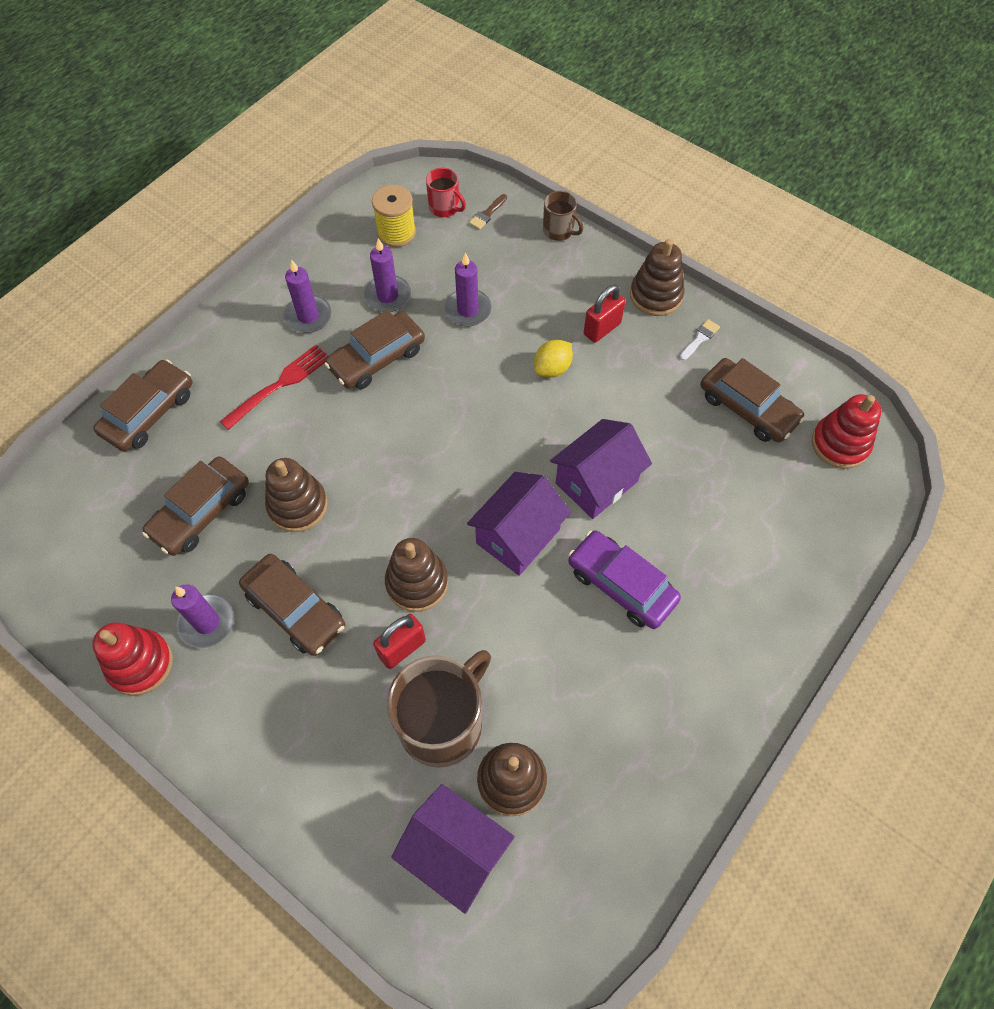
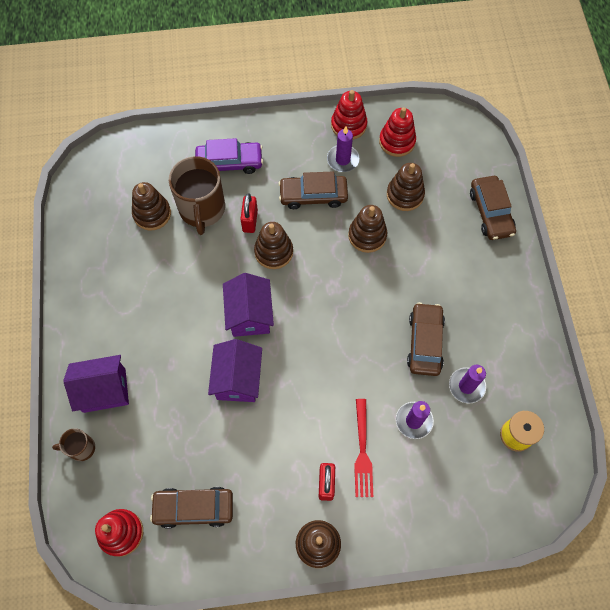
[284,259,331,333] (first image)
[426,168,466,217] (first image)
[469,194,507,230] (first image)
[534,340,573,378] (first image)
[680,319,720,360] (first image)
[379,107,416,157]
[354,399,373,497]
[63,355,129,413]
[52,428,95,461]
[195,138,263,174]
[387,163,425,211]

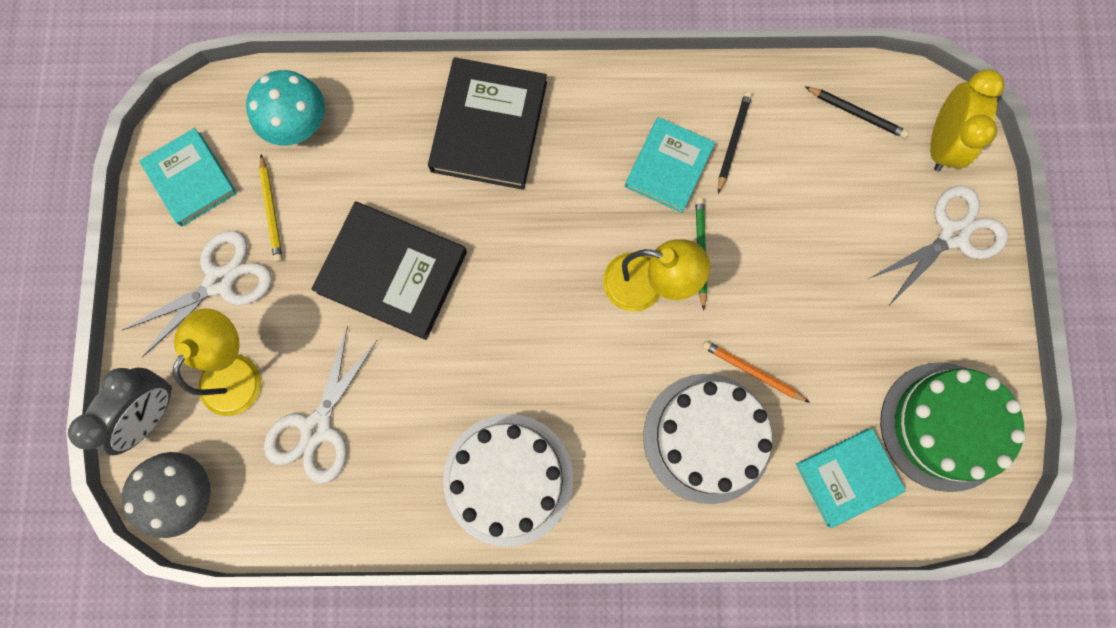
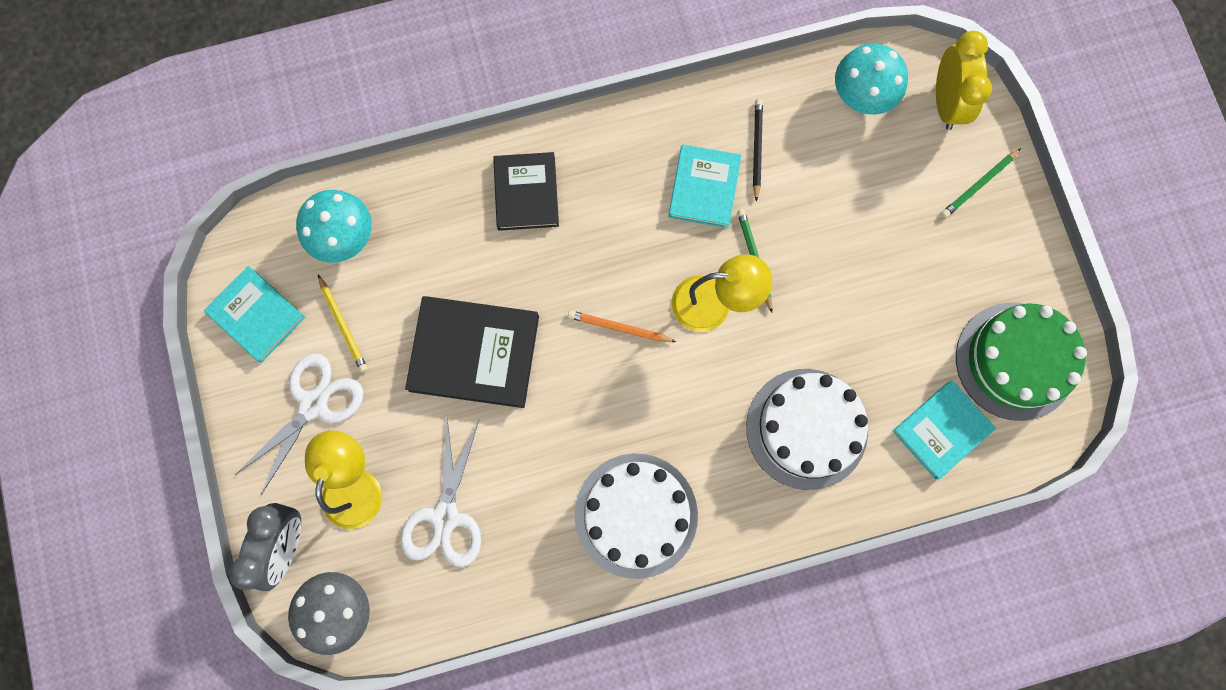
[568,311,676,342]
[835,43,908,115]
[941,148,1021,218]
[493,152,559,231]

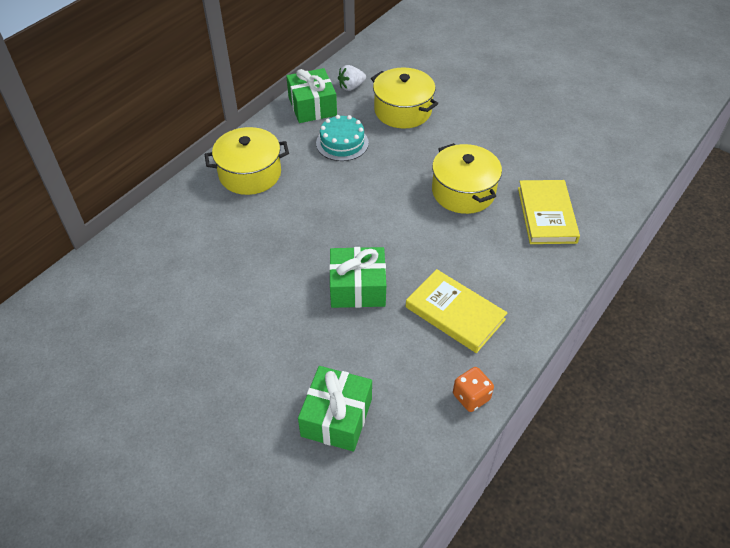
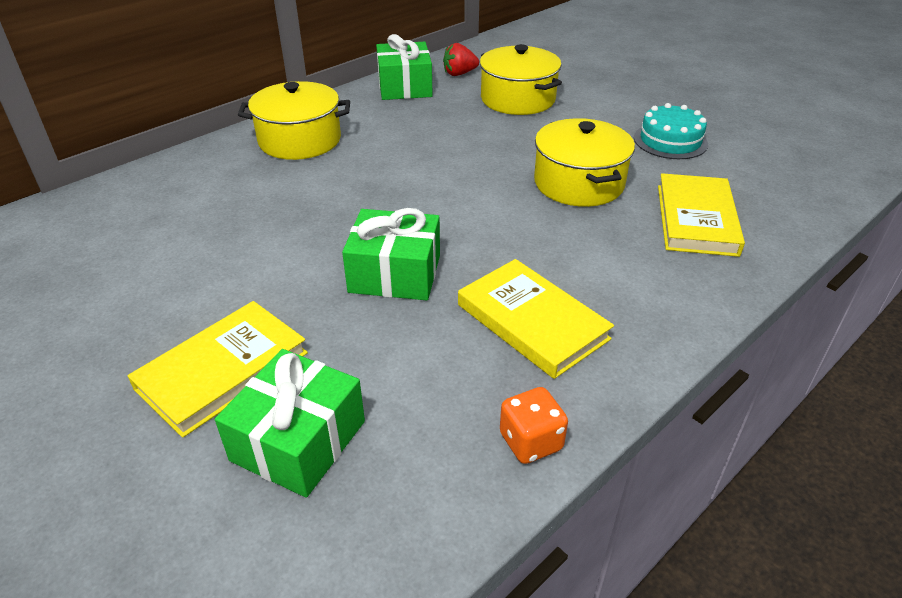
[128,301,308,438]
[634,103,708,159]
[443,43,479,76]

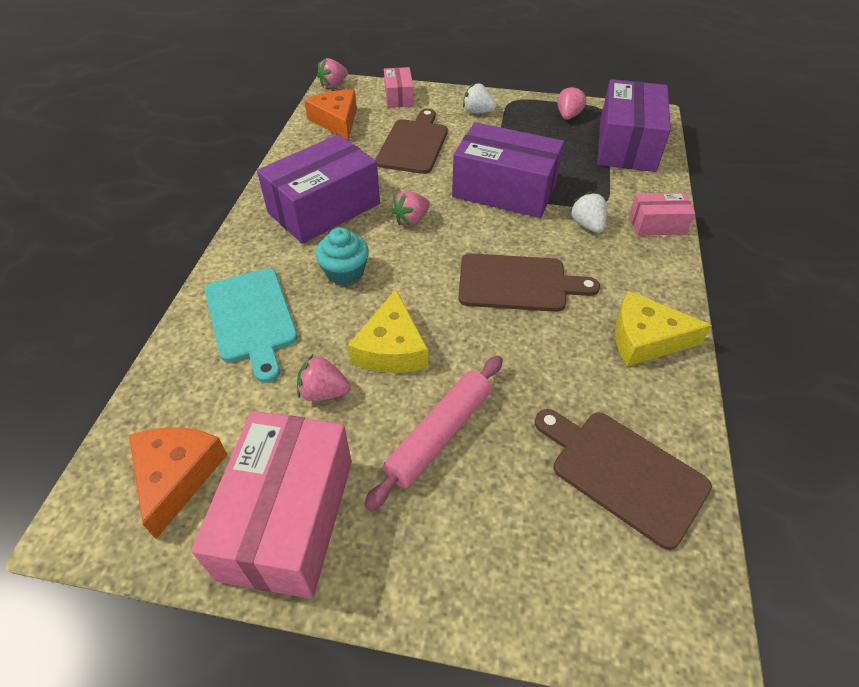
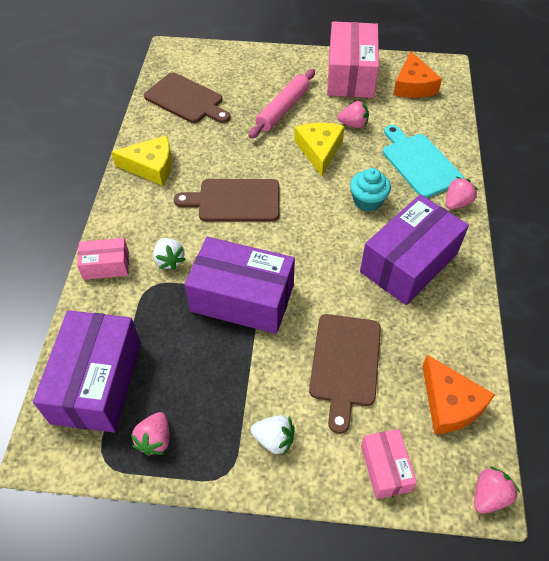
[446,177,478,210]

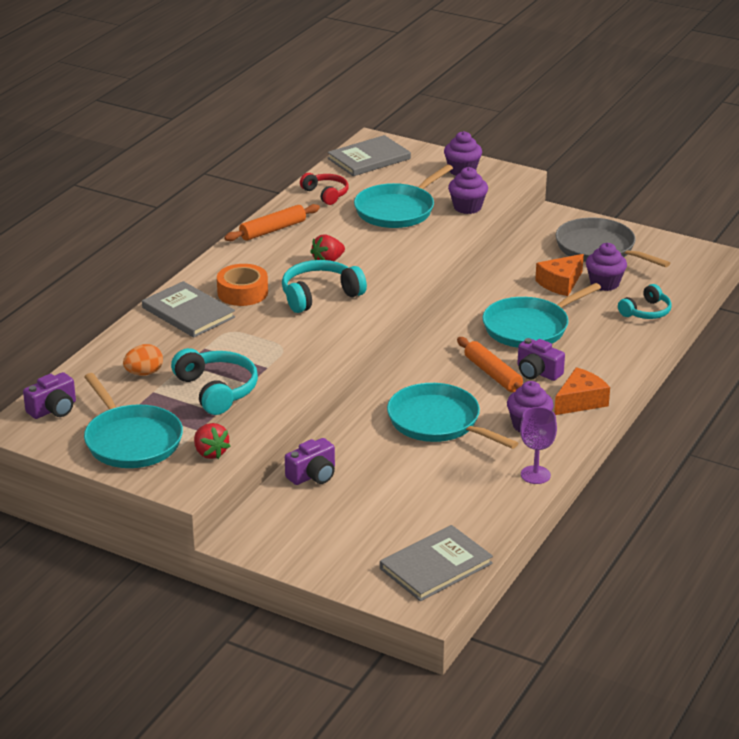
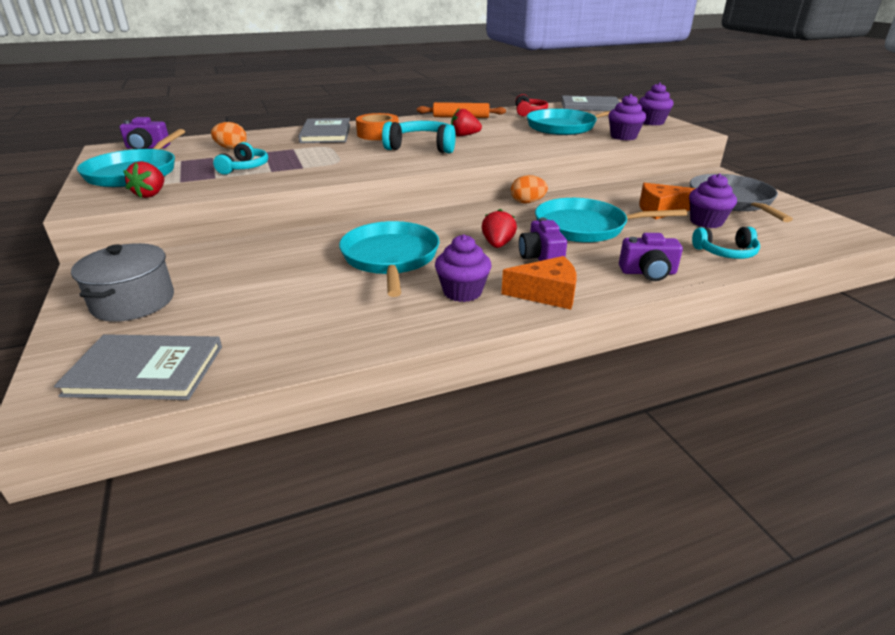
[520,407,557,484] (first image)
[71,243,174,322]
[511,175,548,204]
[619,233,683,281]
[482,209,517,248]
[213,142,268,175]

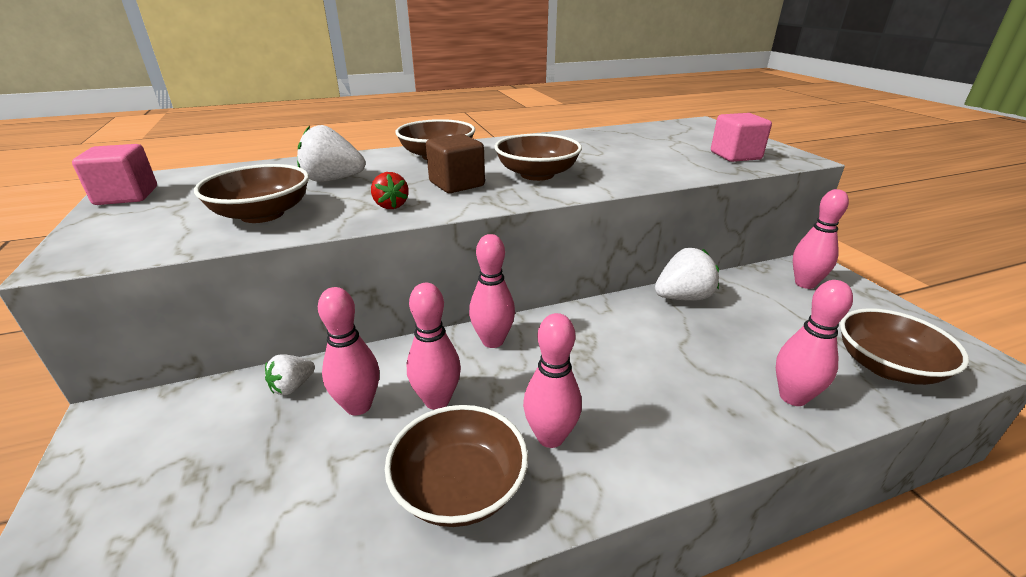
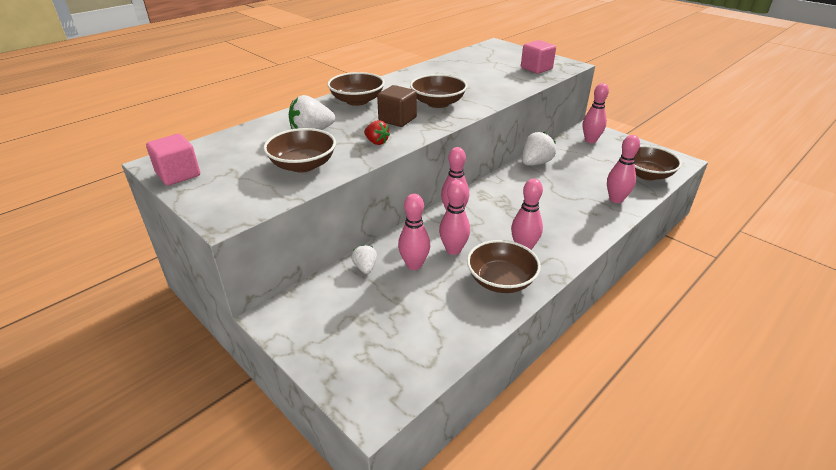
[351,245,377,274]

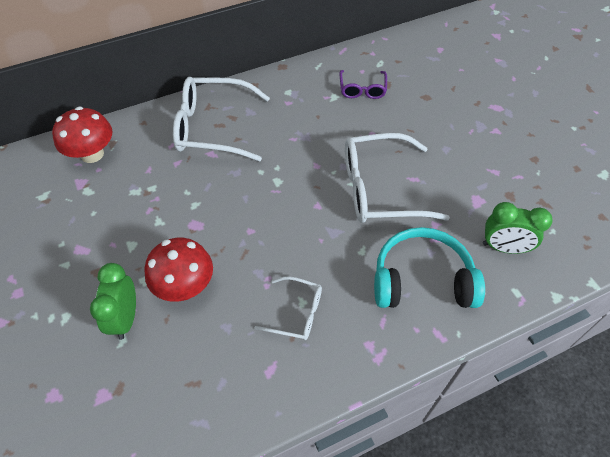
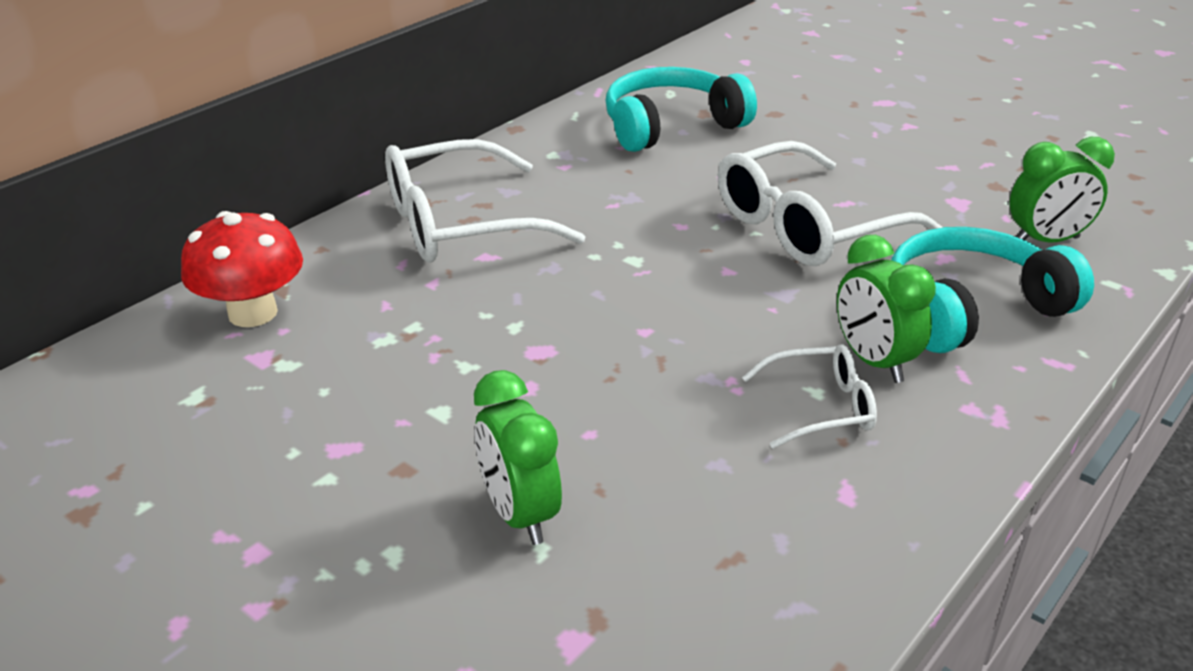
[144,238,213,302] (first image)
[837,235,936,383]
[606,67,757,152]

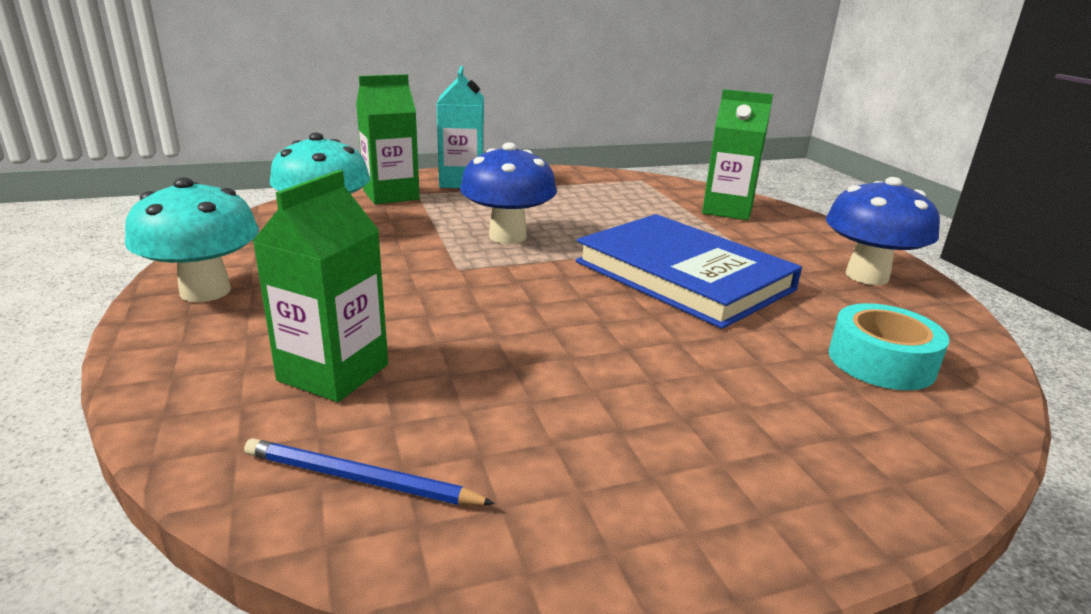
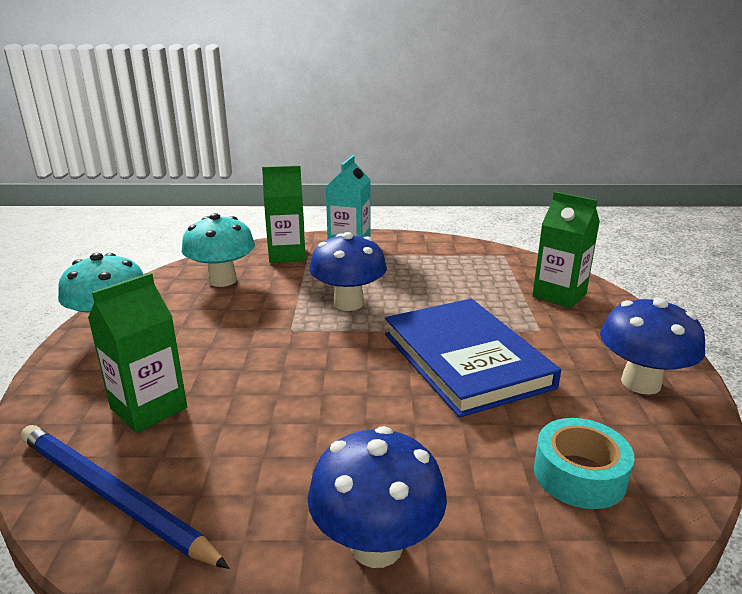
[308,426,447,568]
[21,425,229,569]

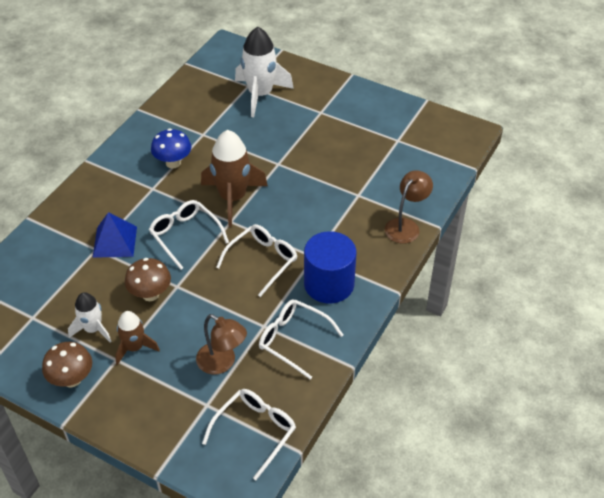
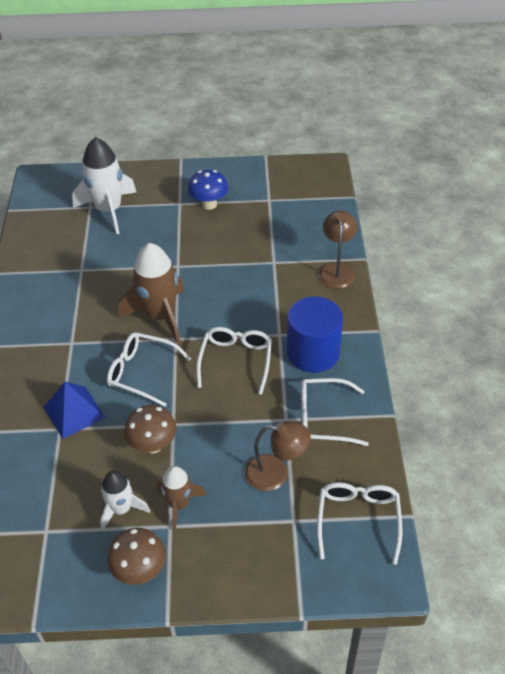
[188,170,228,210]

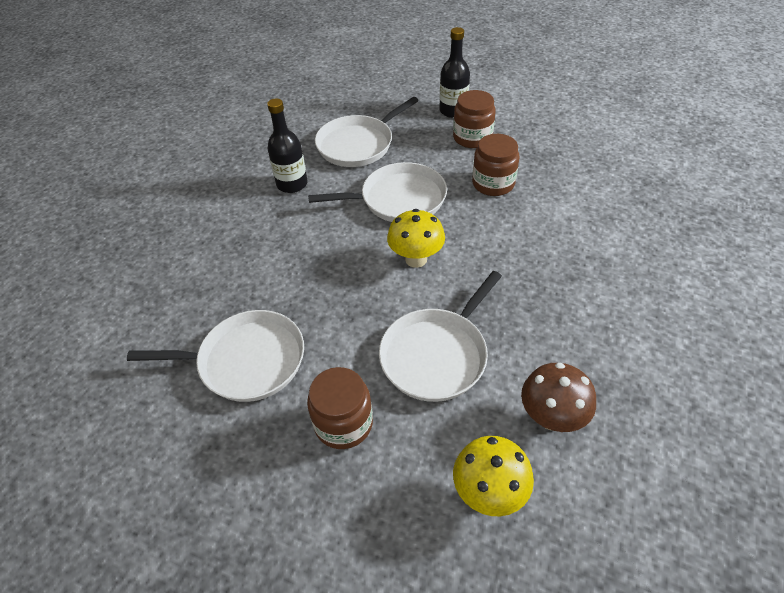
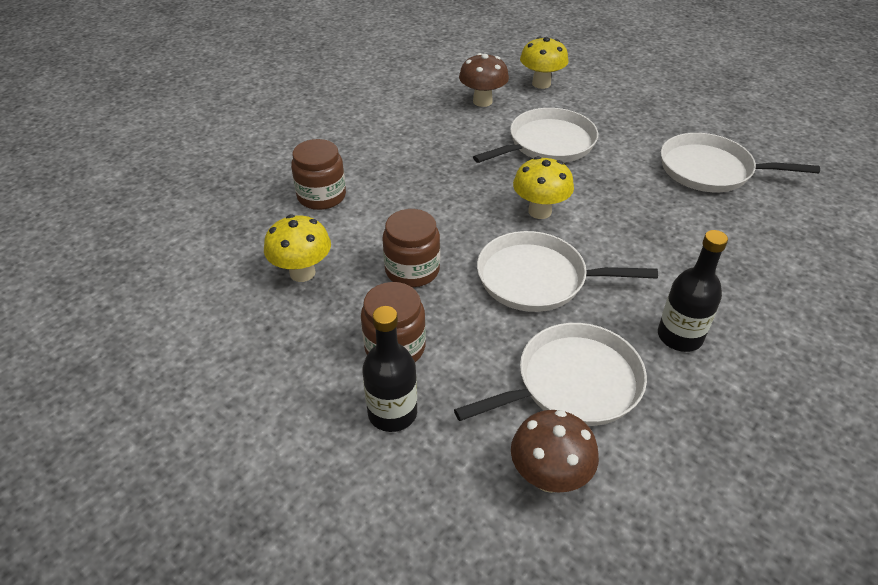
[264,215,331,282]
[511,410,599,493]
[291,139,346,210]

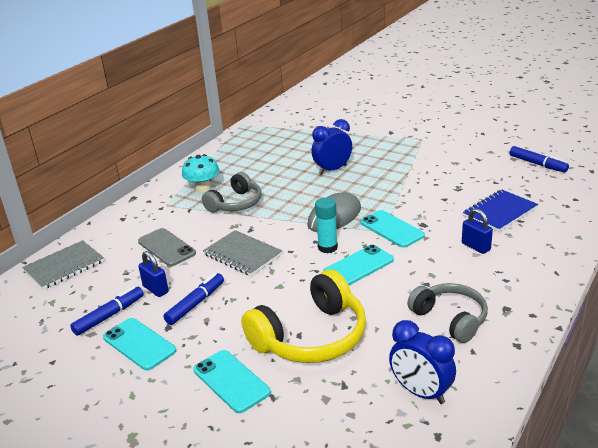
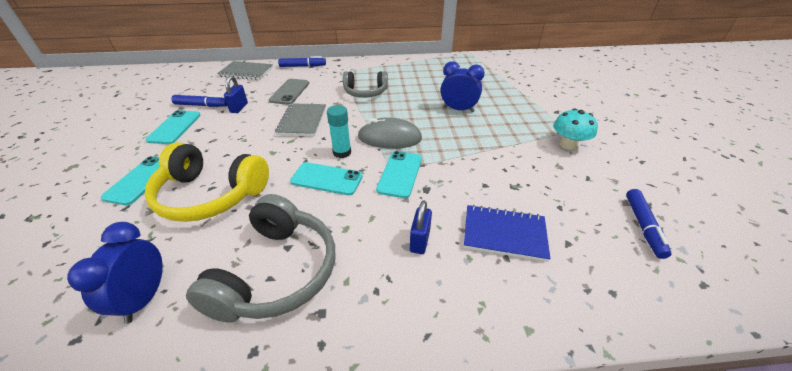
[278,56,326,67]
[553,108,598,150]
[186,194,335,323]

